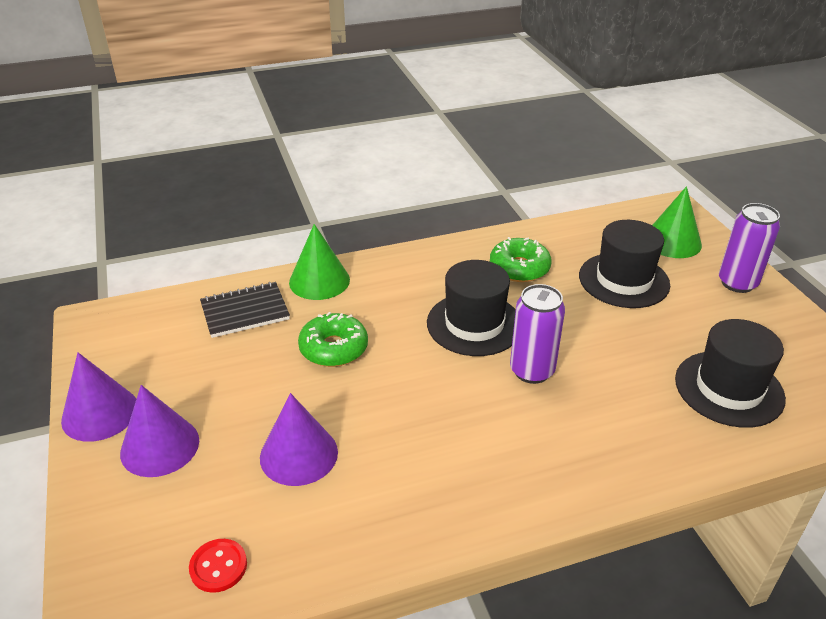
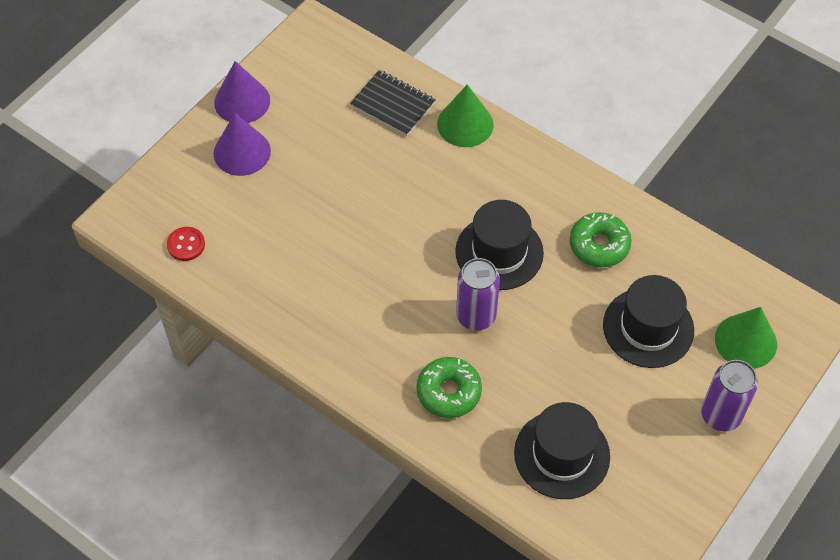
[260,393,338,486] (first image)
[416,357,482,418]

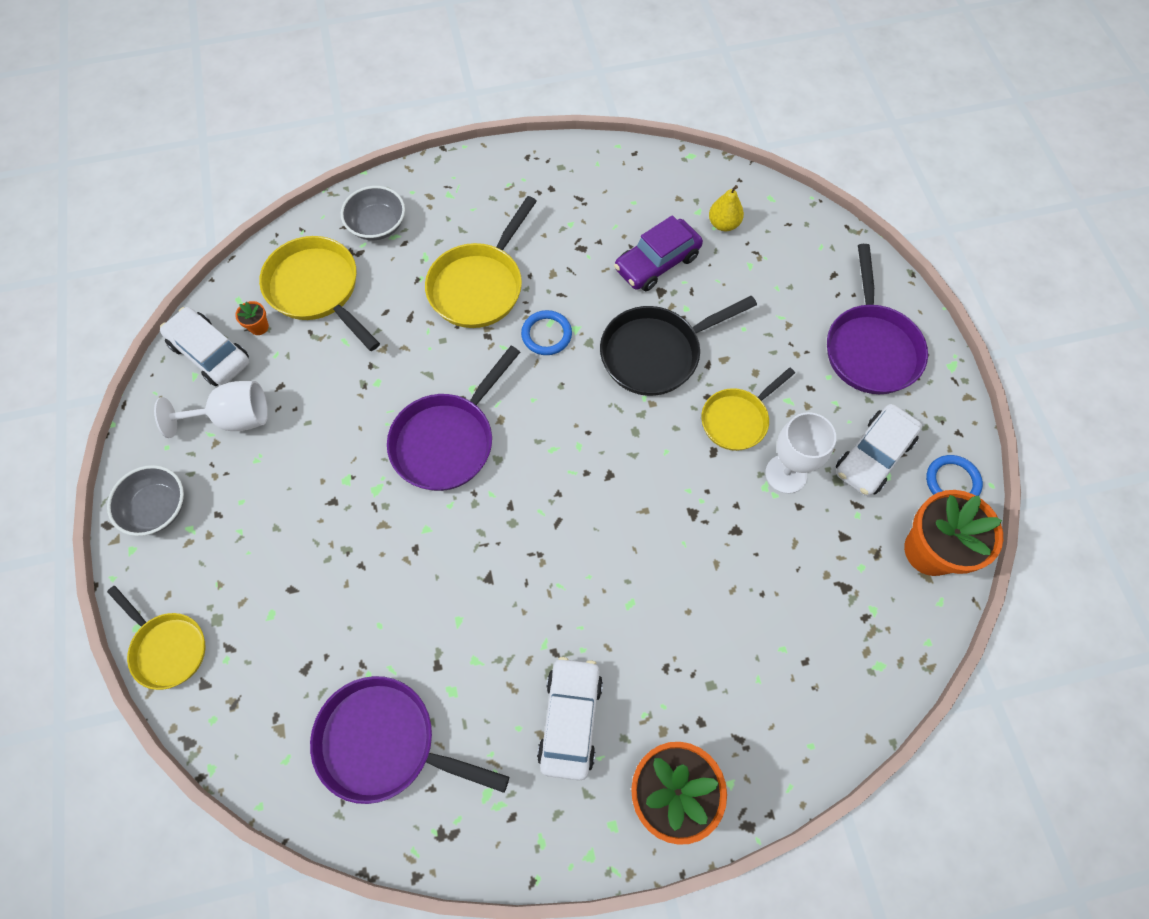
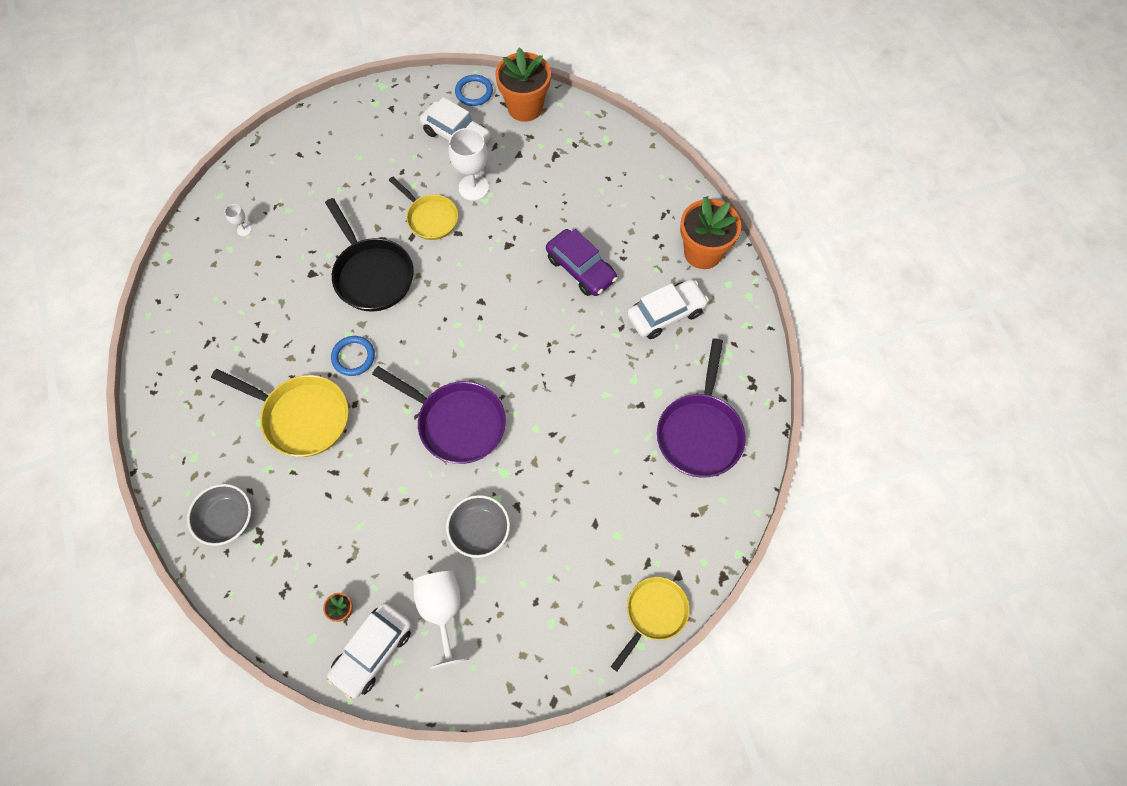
[259,236,380,351] (first image)
[827,244,928,394] (first image)
[446,495,510,558]
[546,229,617,296]
[225,204,252,236]
[627,279,709,339]

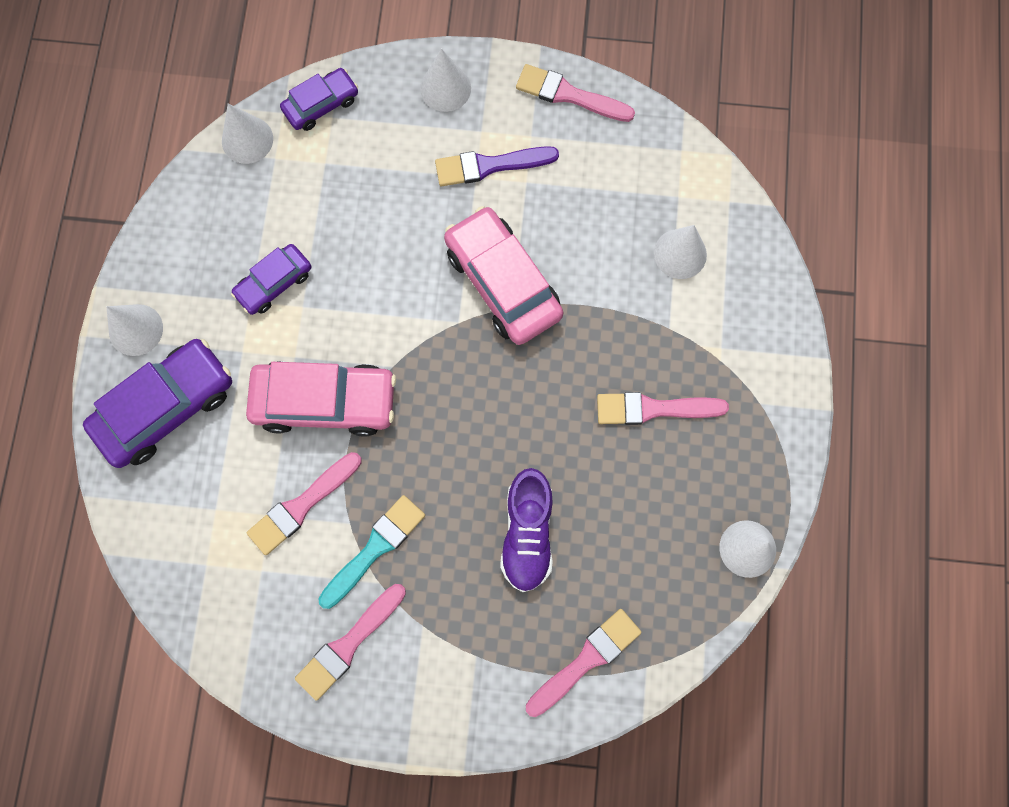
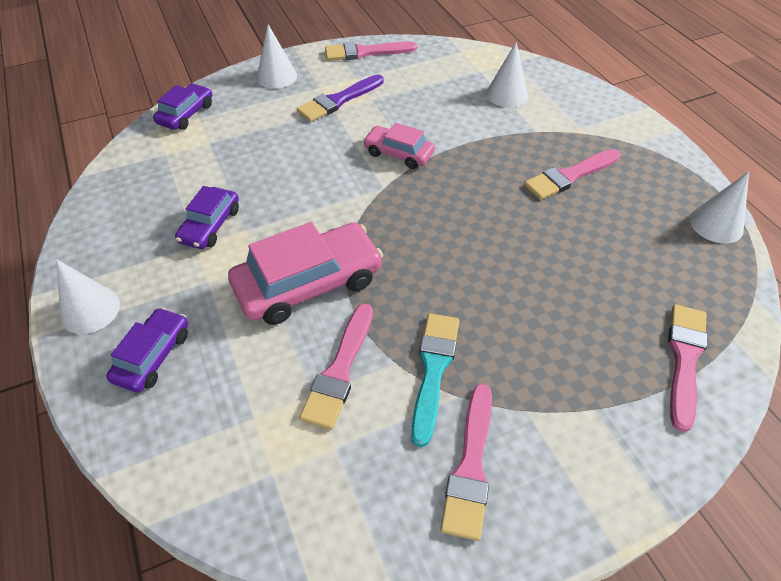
[222,103,273,164] (first image)
[500,468,553,592] (first image)
[106,307,188,393]
[363,123,435,169]

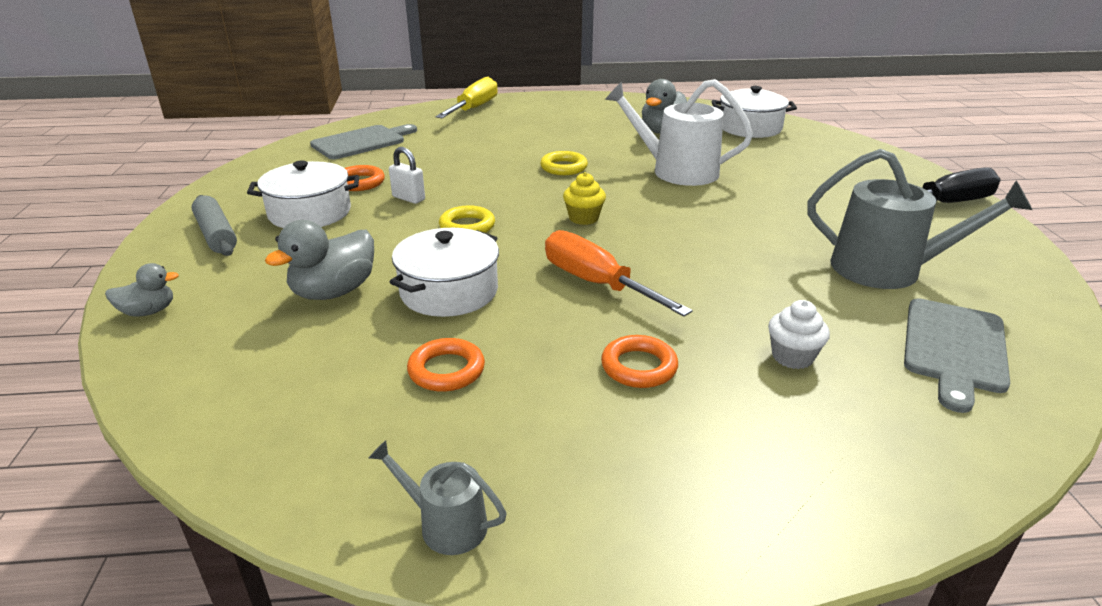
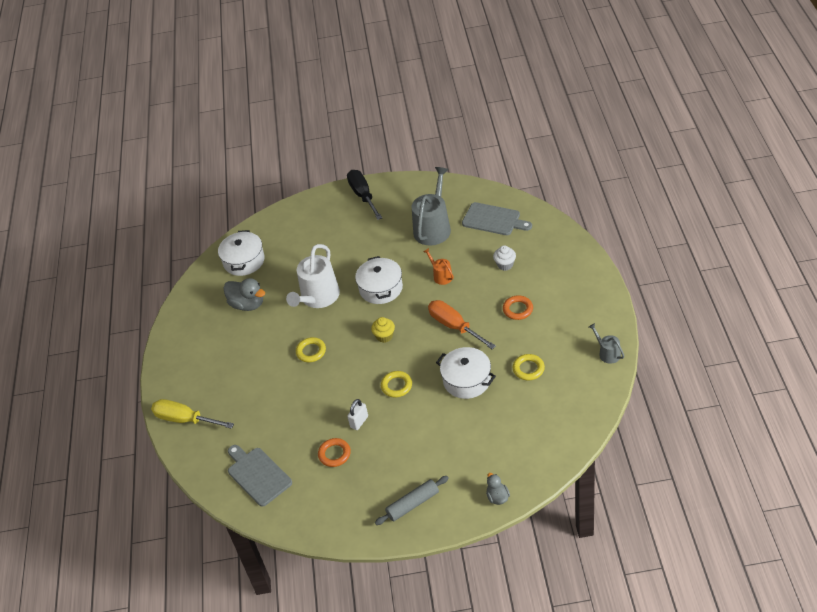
[265,220,374,300] (first image)
[423,248,454,285]
[355,256,403,304]
[512,354,545,381]
[589,323,624,364]
[428,300,496,349]

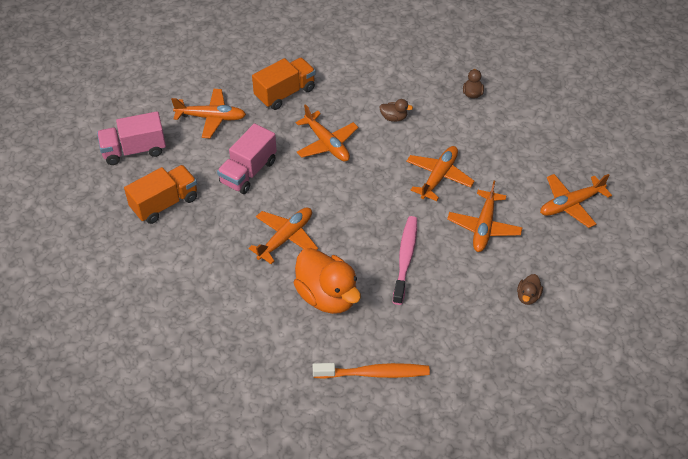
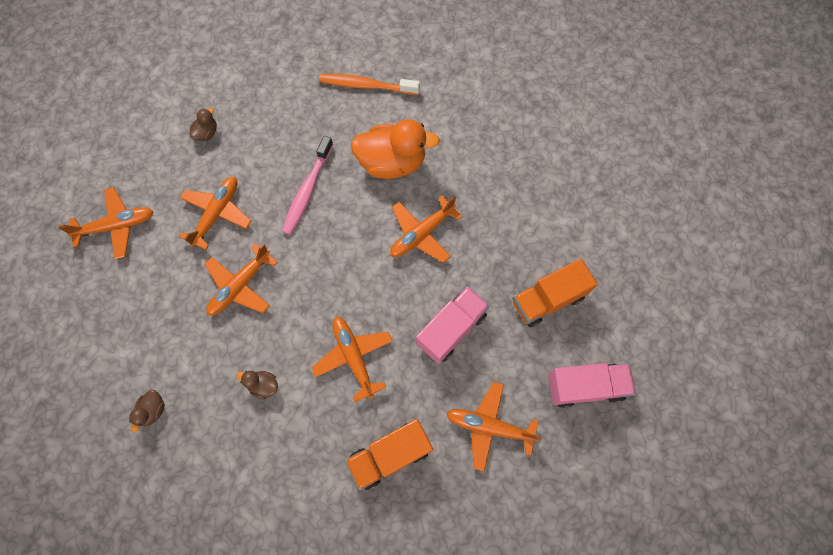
[351,119,440,179]

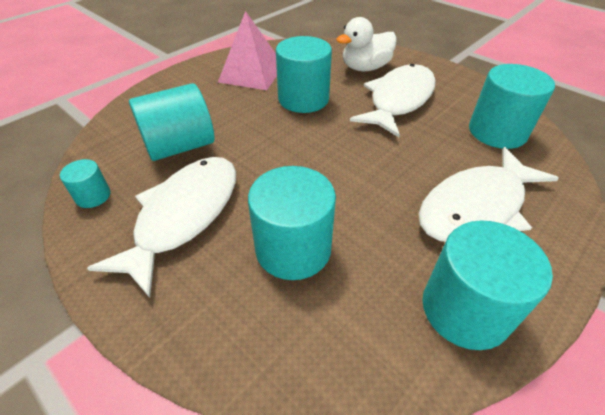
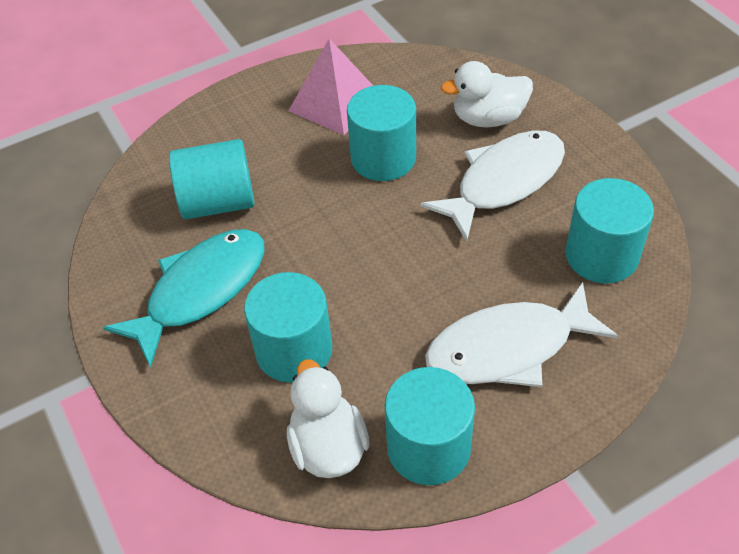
[60,159,110,208] (first image)
[287,359,369,478]
[103,229,265,368]

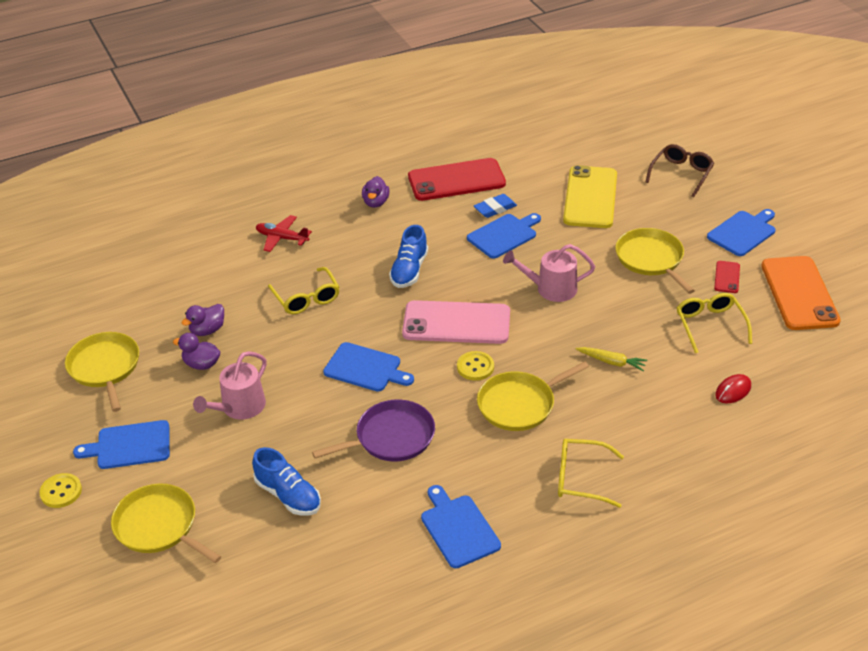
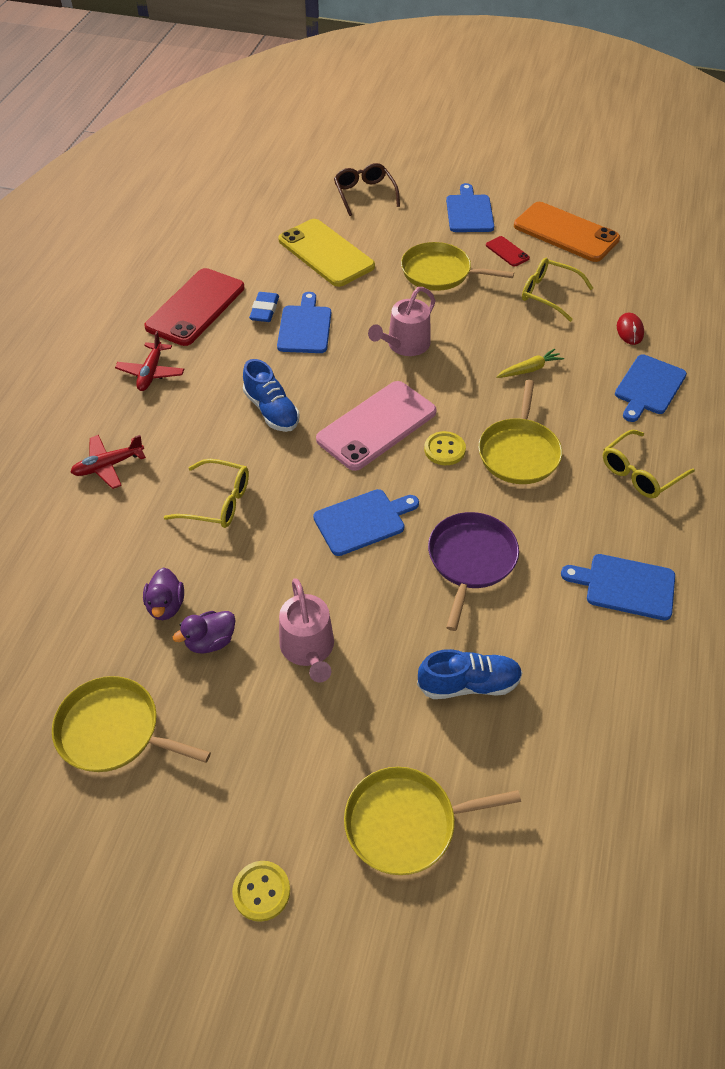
[615,355,687,422]
[115,331,184,391]

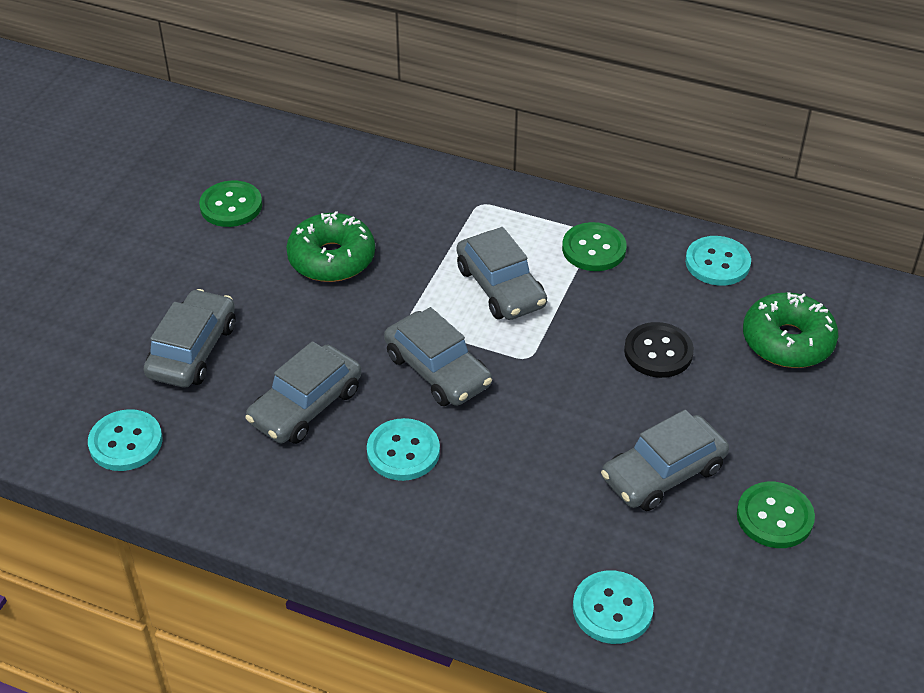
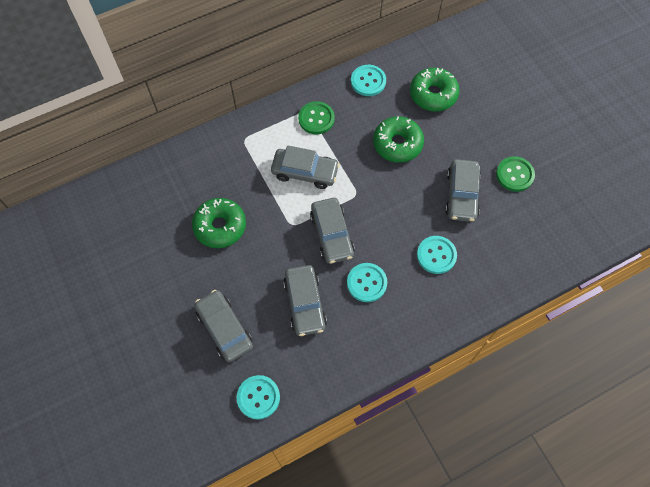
[199,181,262,227] (first image)
[417,236,457,274]
[373,116,424,163]
[310,198,355,264]

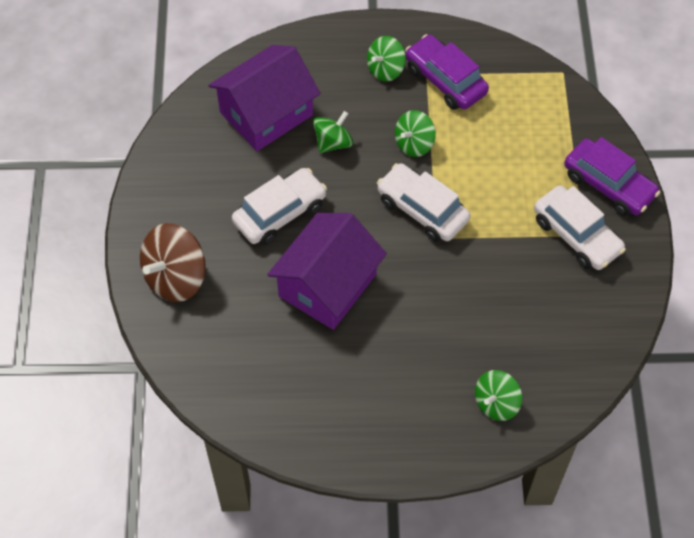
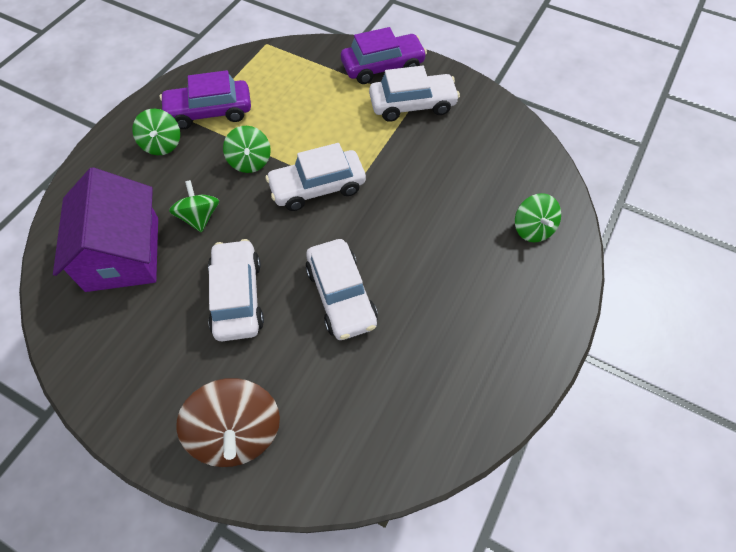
[306,239,378,340]

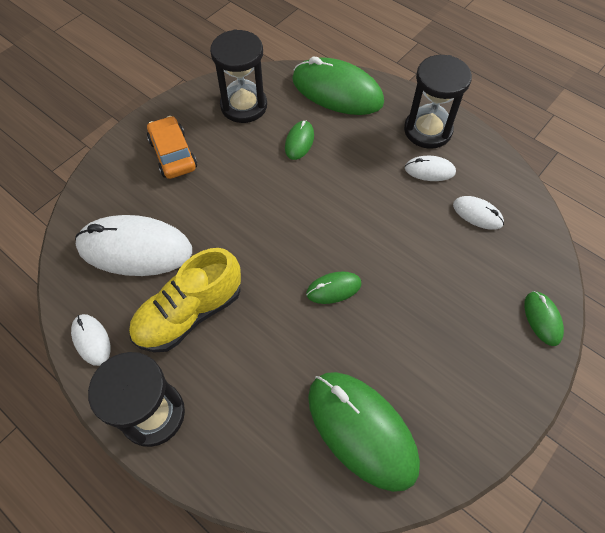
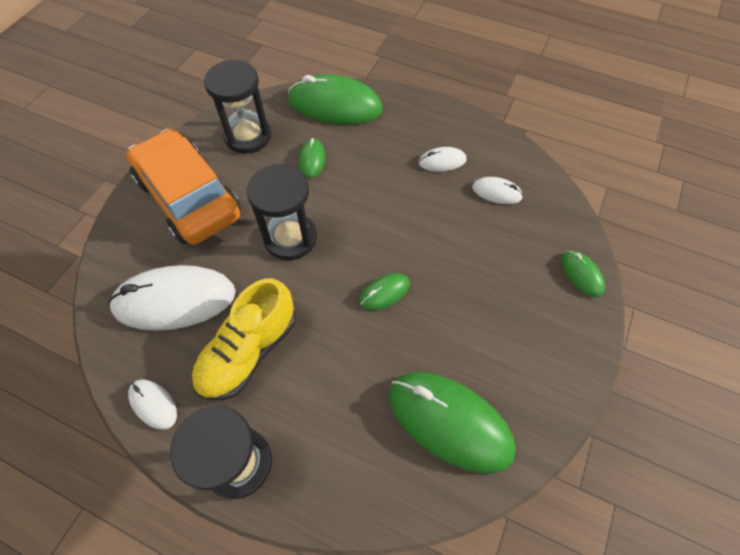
[247,164,317,260]
[126,129,241,245]

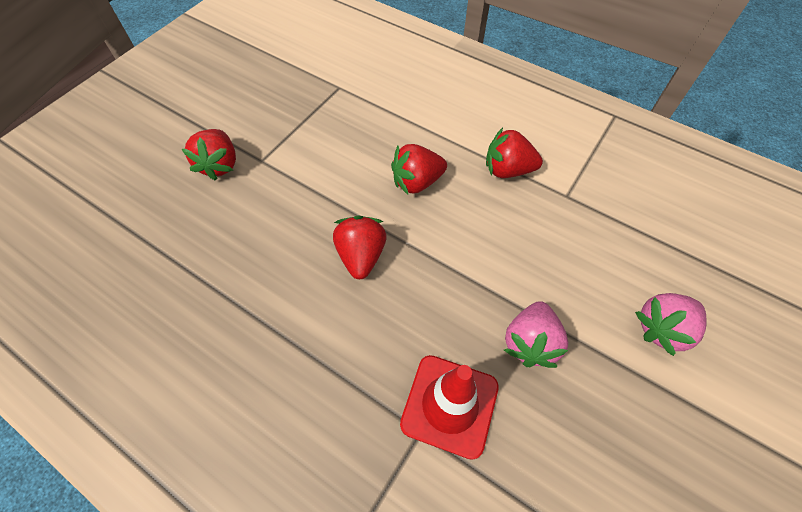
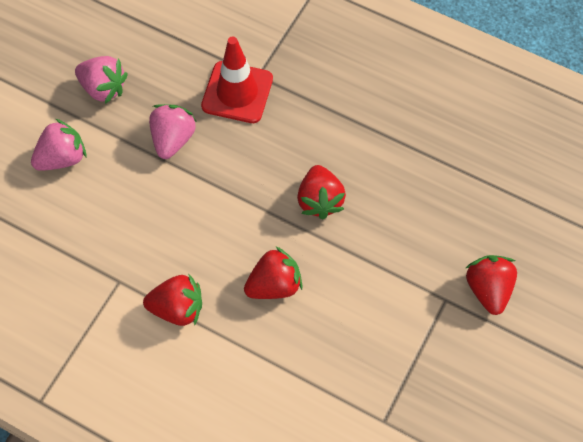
[75,56,128,104]

